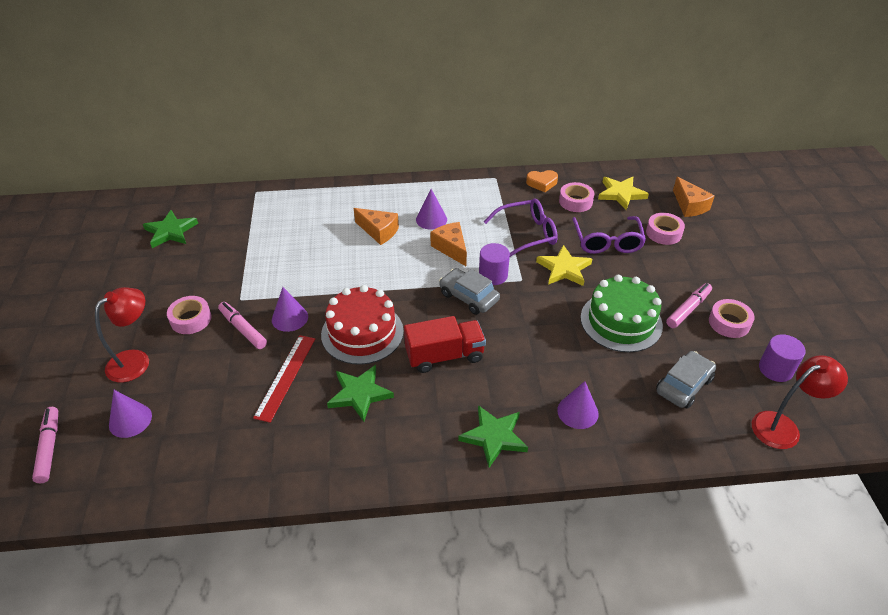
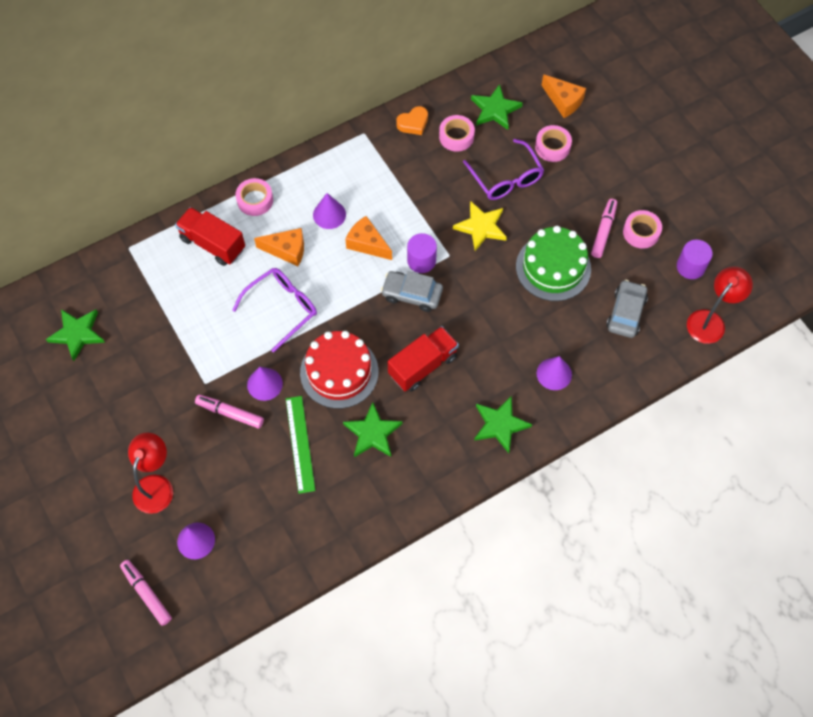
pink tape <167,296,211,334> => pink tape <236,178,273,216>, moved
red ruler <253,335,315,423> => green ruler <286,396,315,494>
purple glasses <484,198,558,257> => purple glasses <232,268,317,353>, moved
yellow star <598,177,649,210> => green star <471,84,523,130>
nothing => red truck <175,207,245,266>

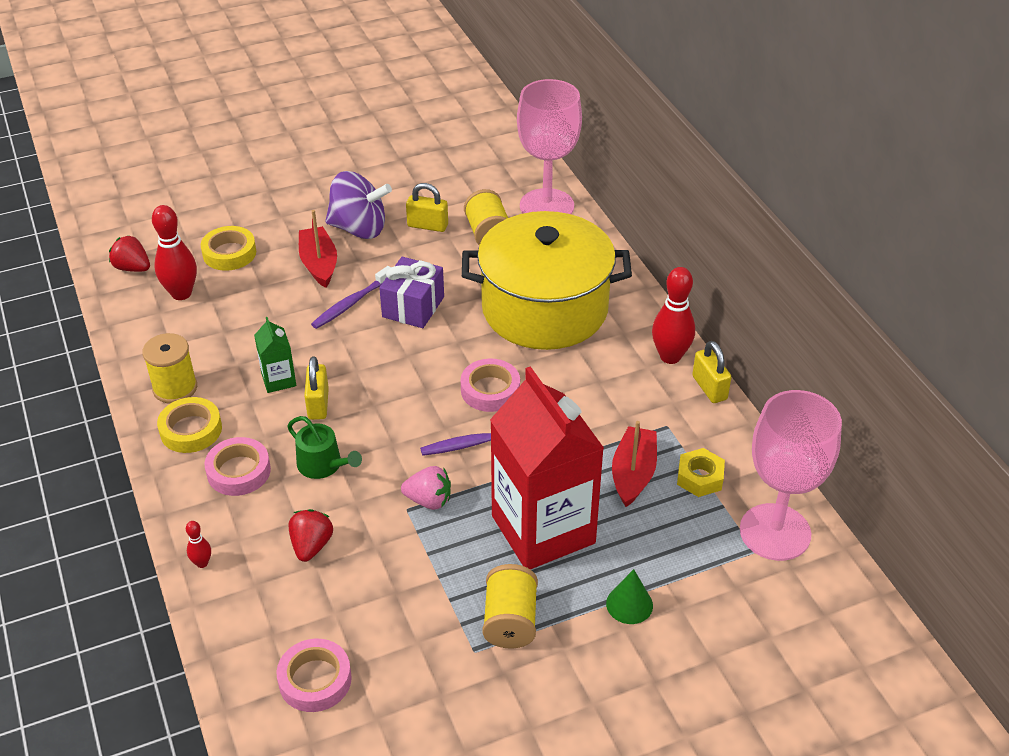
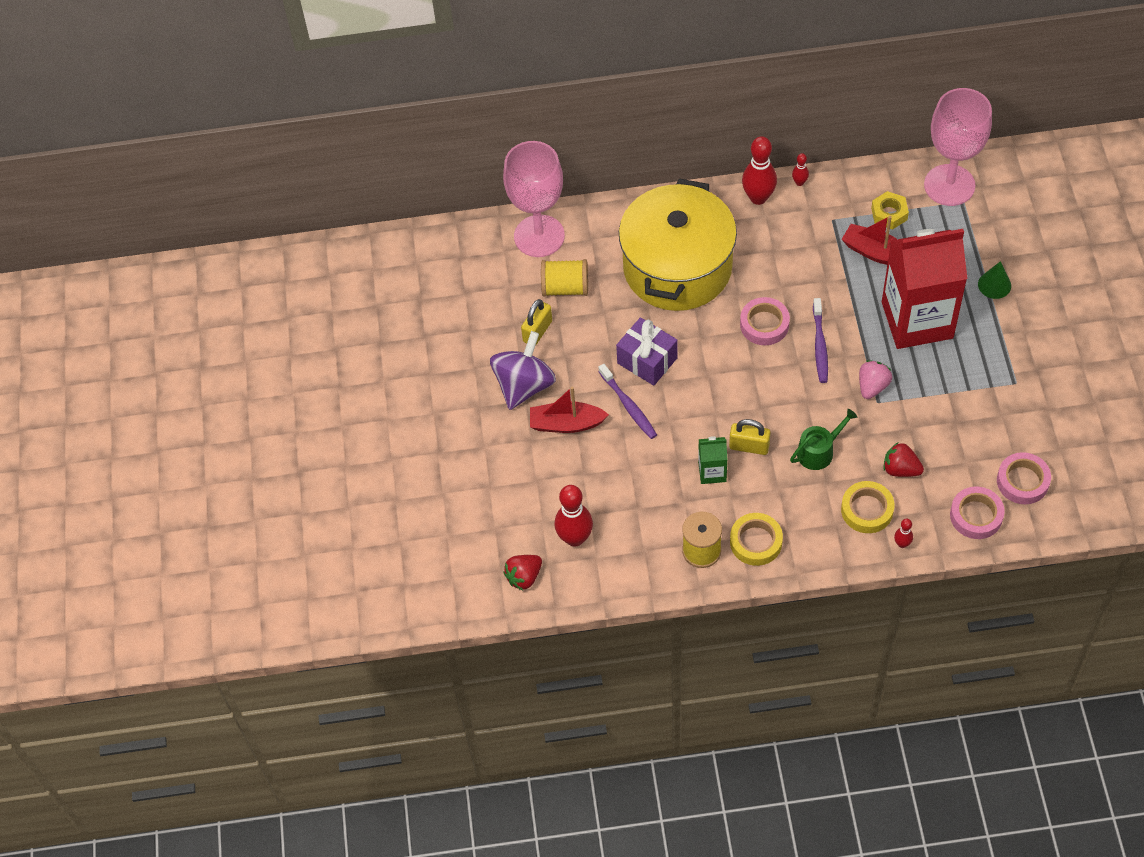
yellow tape <201,226,256,271> => yellow tape <841,481,895,533>, moved
pink tape <204,437,271,496> => pink tape <950,487,1005,539>, moved
yellow spool <482,564,538,649> => nothing
yellow padlock <692,341,732,403> => red bowling pin <792,153,809,186>

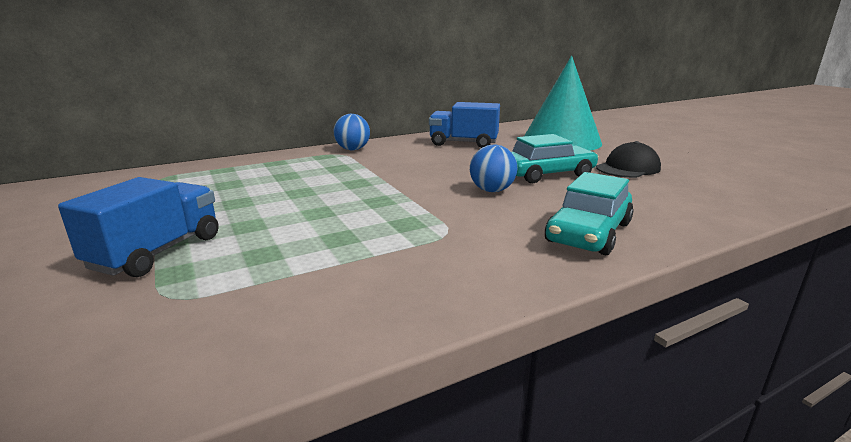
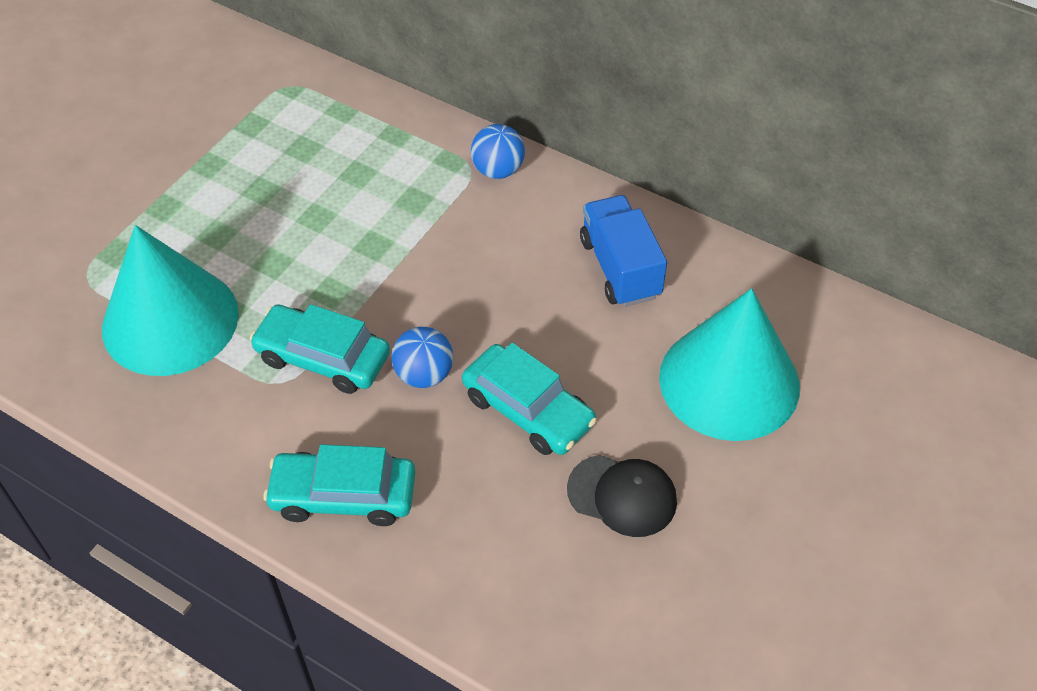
blue truck <58,177,218,277> => nothing
nothing => turquoise cone <102,225,239,376>
nothing => turquoise car <250,304,390,394>

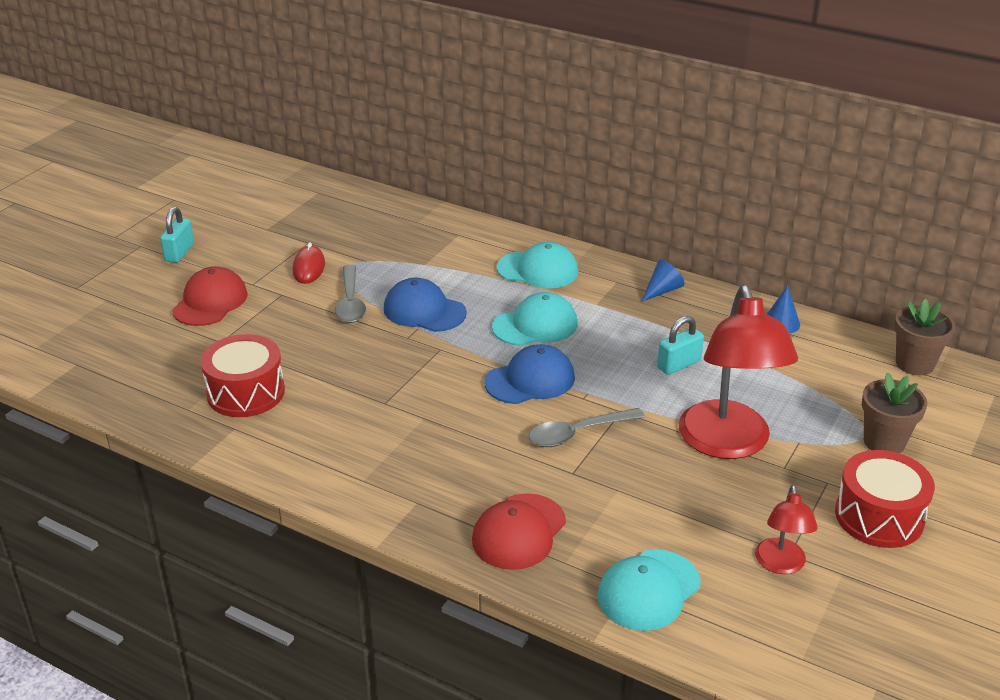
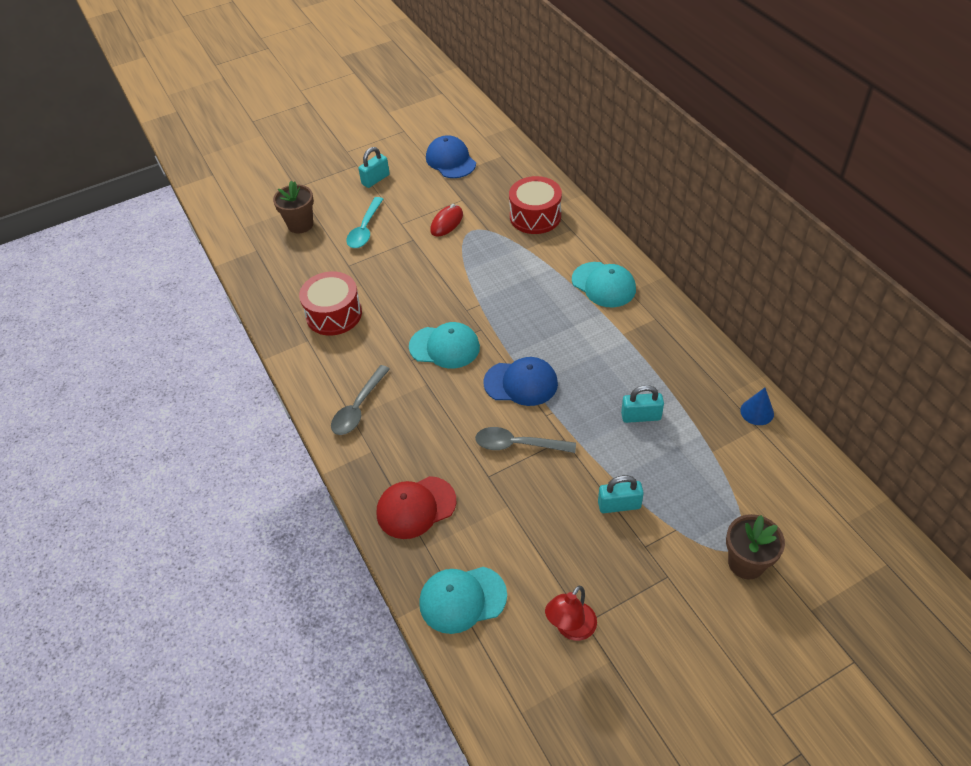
red cap <172,266,248,326> => turquoise spoon <346,197,383,248>
grey spoon <335,265,366,323> => grey spoon <331,365,390,435>, moved
blue cap <384,278,467,332> => blue cap <426,135,476,178>, moved
turquoise cap <492,292,578,346> => turquoise cap <409,322,480,368>, moved
blue cone <641,260,684,302> => nothing
red lamp <679,285,798,459> => turquoise padlock <598,475,644,513>
red drum <835,450,935,548> => red drum <509,176,562,234>, moved
brown flower pot <894,299,955,375> => brown flower pot <273,181,314,233>, moved

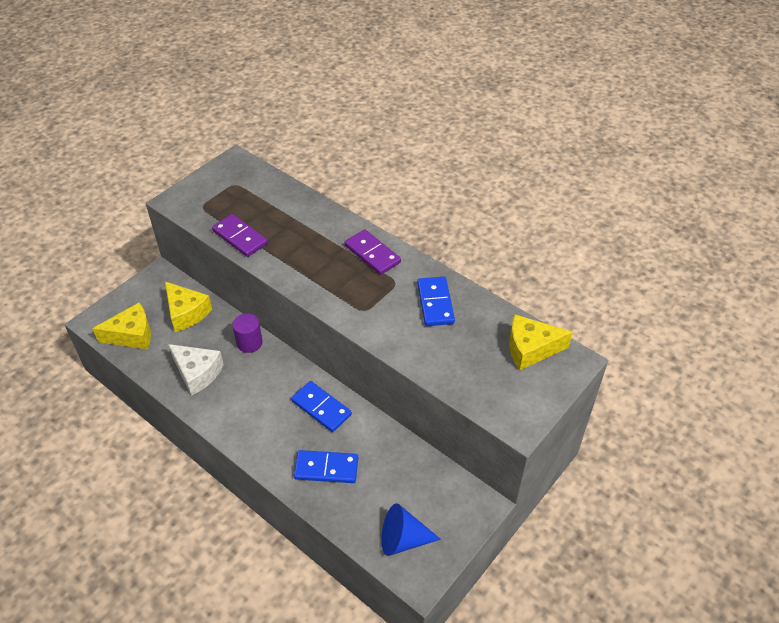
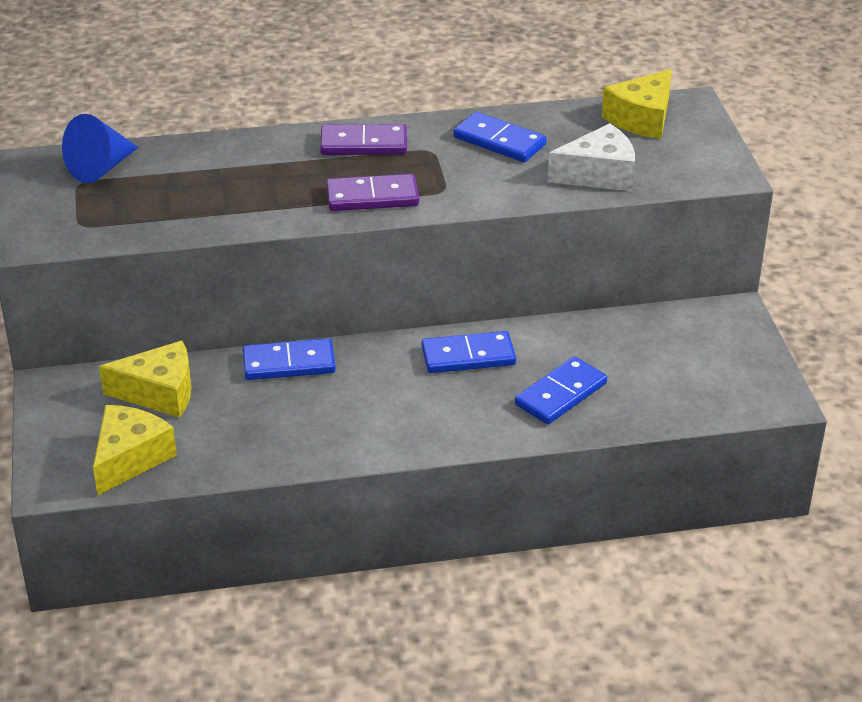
white cheese <168,344,224,396> => white cheese <548,123,635,191>, moved
purple domino <212,214,268,257> => purple domino <326,174,419,211>, moved
purple cylinder <232,313,263,353> => blue domino <243,339,336,380>
blue cone <382,503,441,556> => blue cone <62,114,139,183>, moved

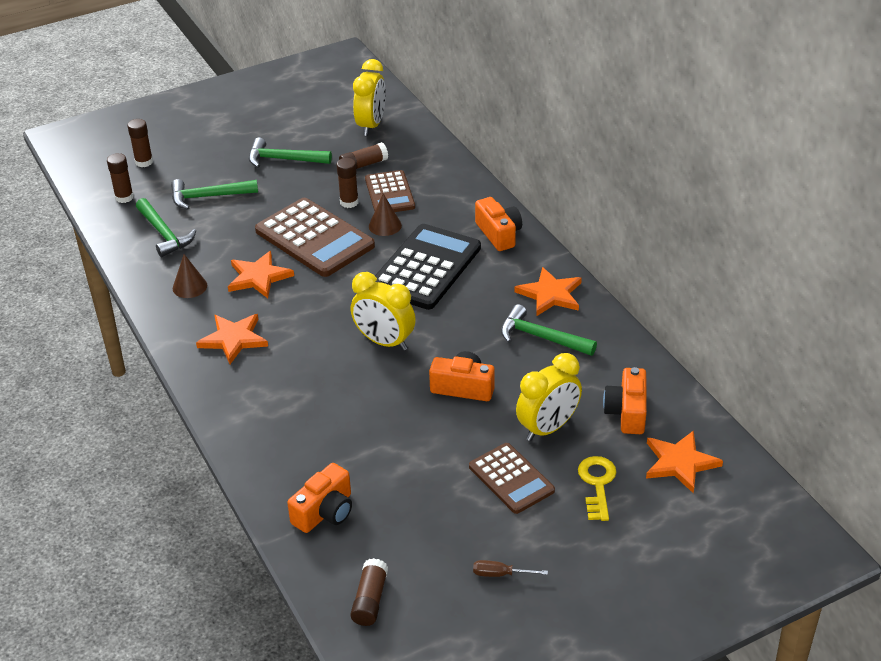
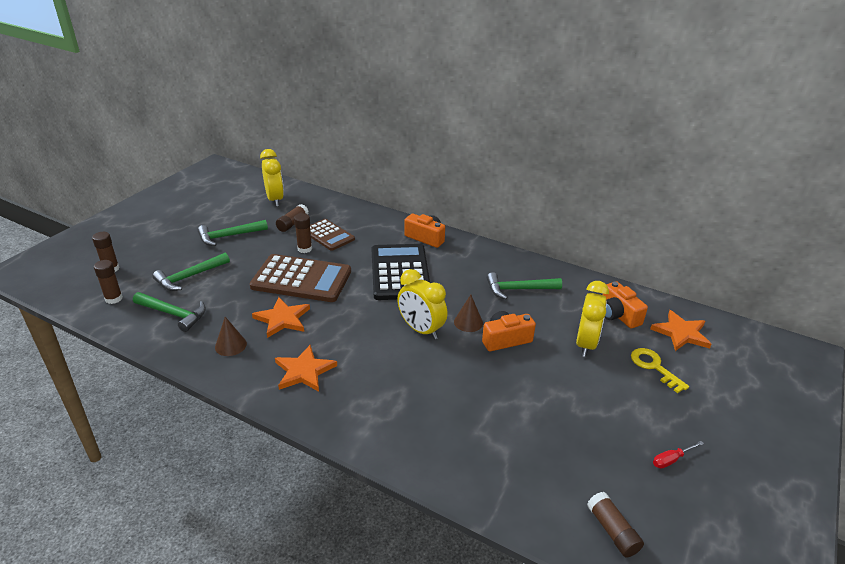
orange camera <287,463,352,533> => nothing
yellow clock <351,272,416,351> => yellow clock <397,269,448,340>, 45 degrees clockwise
brown cone <369,193,402,236> => brown cone <454,295,483,332>, moved
brown calculator <469,443,555,514> => nothing
brown screwdriver <473,560,548,577> => red screwdriver <653,441,704,469>
orange star <514,267,582,316> => nothing

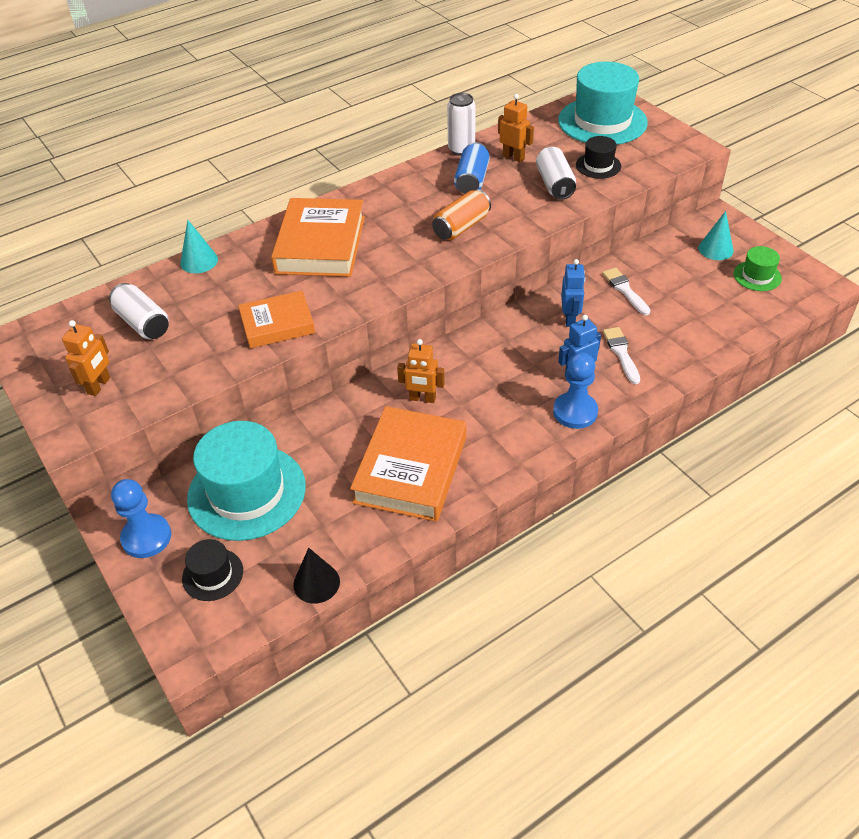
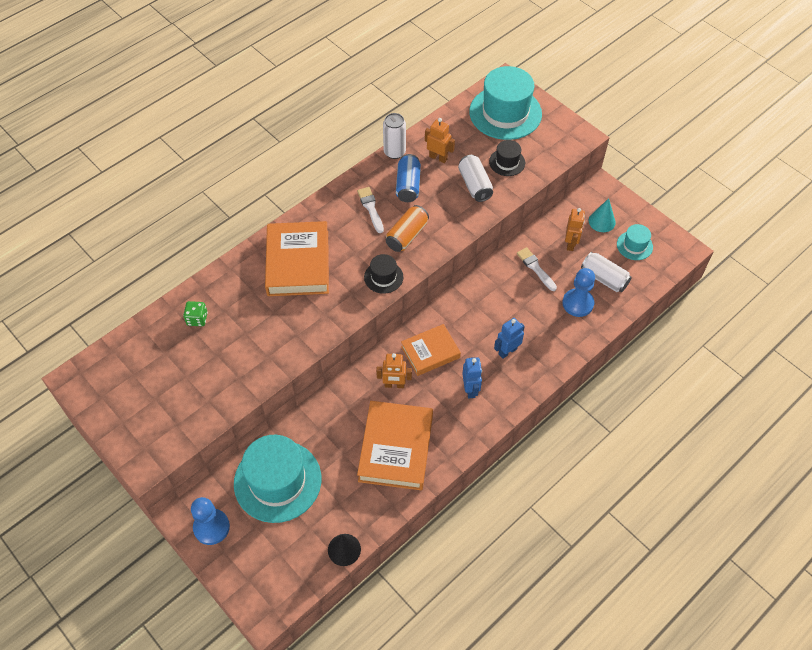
orange robot <62,320,110,396> => orange robot <565,208,585,251>, moved
white can <109,283,169,339> => white can <581,252,632,292>, moved
turquoise cone <180,220,218,273> => nothing
black hat <182,539,243,601> => black hat <364,254,403,294>, moved
orange book <238,291,315,348> => orange book <401,324,461,376>, moved
blue pawn <553,352,598,429> => blue pawn <562,268,595,317>, moved
blue robot <561,259,585,327> => blue robot <462,357,482,398>, moved
white brush <603,327,640,384> => white brush <357,187,384,233>, moved
green hat <733,246,782,291> => turquoise hat <617,224,653,260>
nothing => green dice <183,301,208,326>

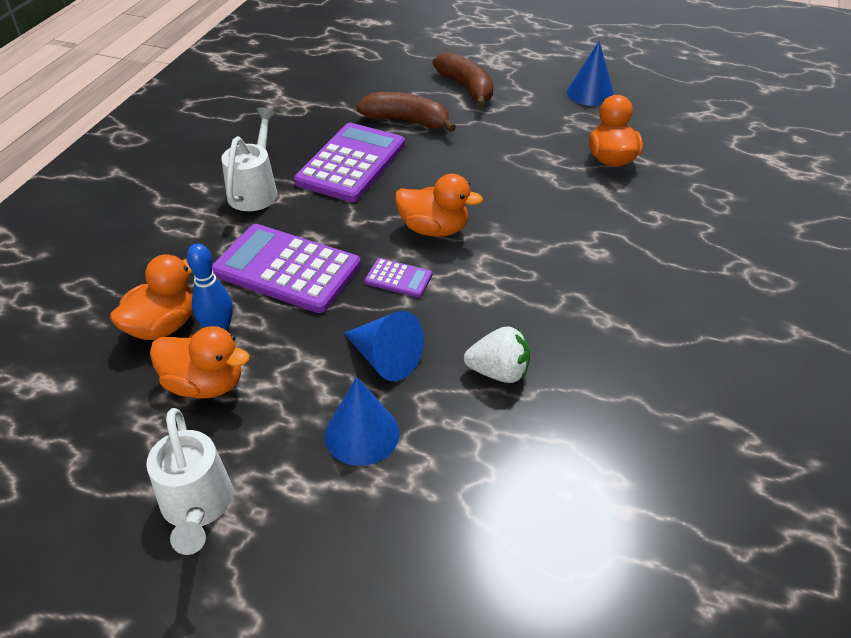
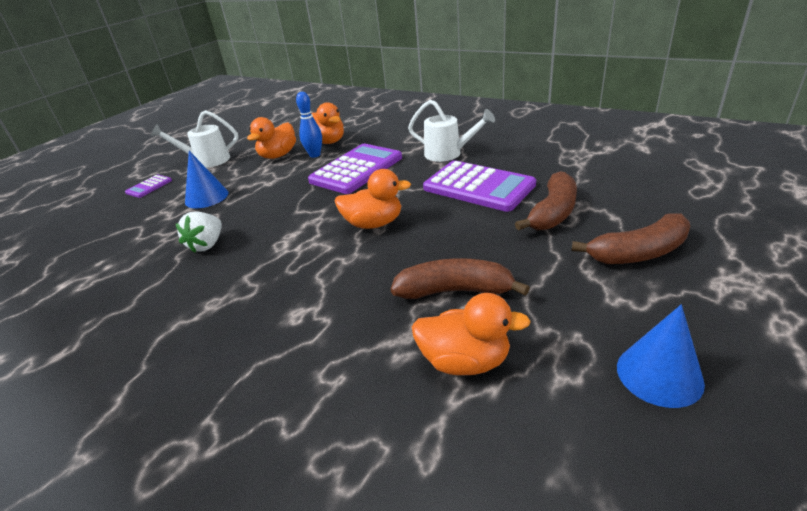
blue cone <344,311,424,381> => nothing
purple calculator <365,258,433,298> => purple calculator <125,175,172,198>, moved
orange duck <395,174,483,237> => orange duck <335,169,411,229>, 120 degrees counterclockwise
nothing => brown banana <391,258,530,299>

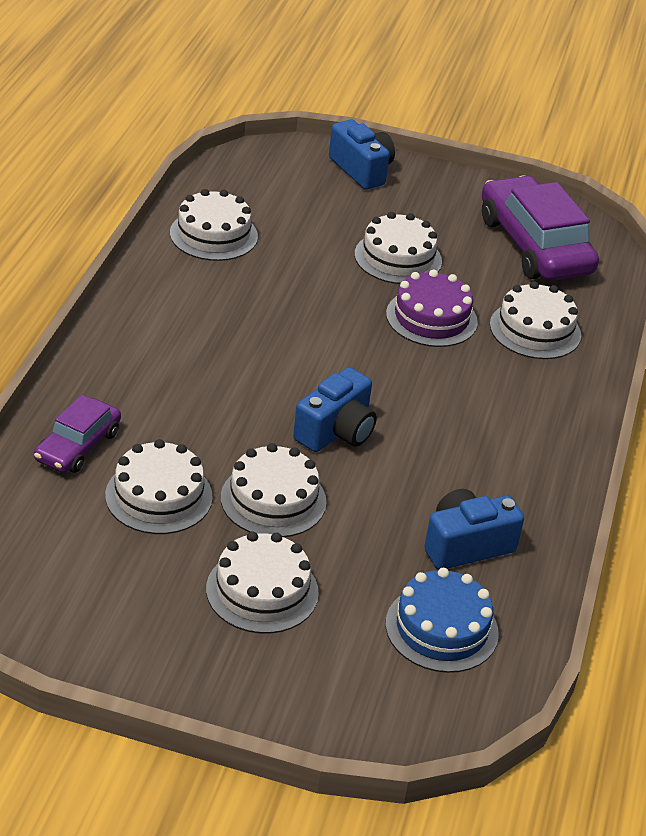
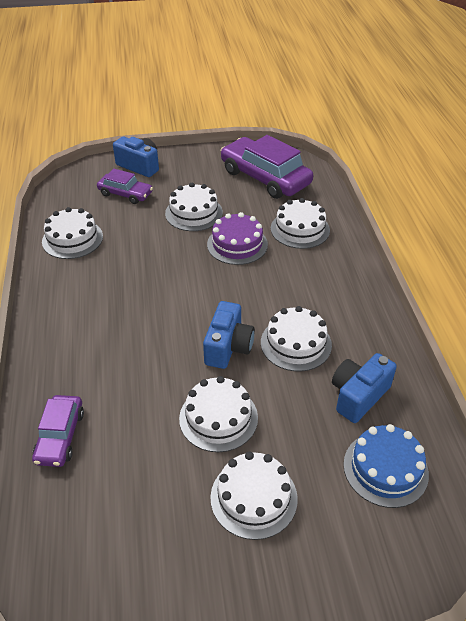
white cake <105,439,213,534> => white cake <261,306,332,372>, moved
nothing => purple car <97,168,153,204>

